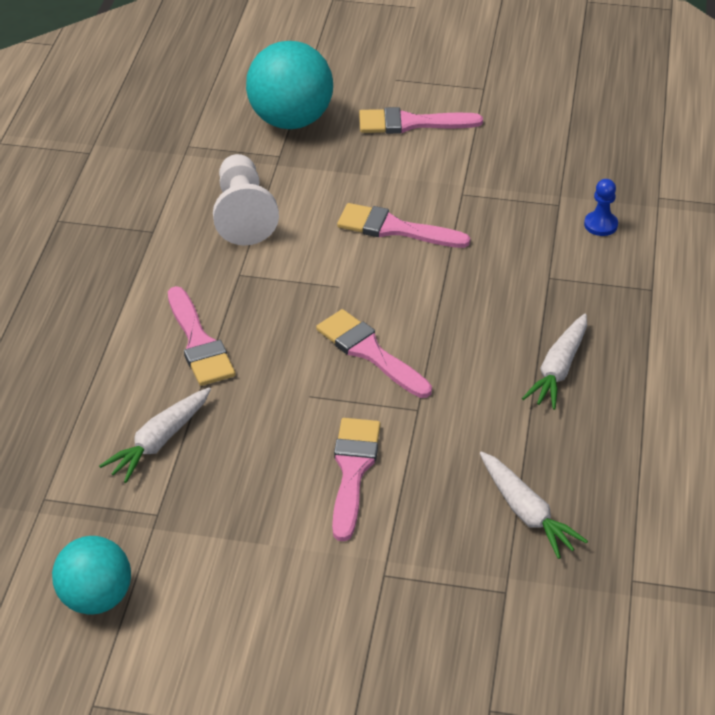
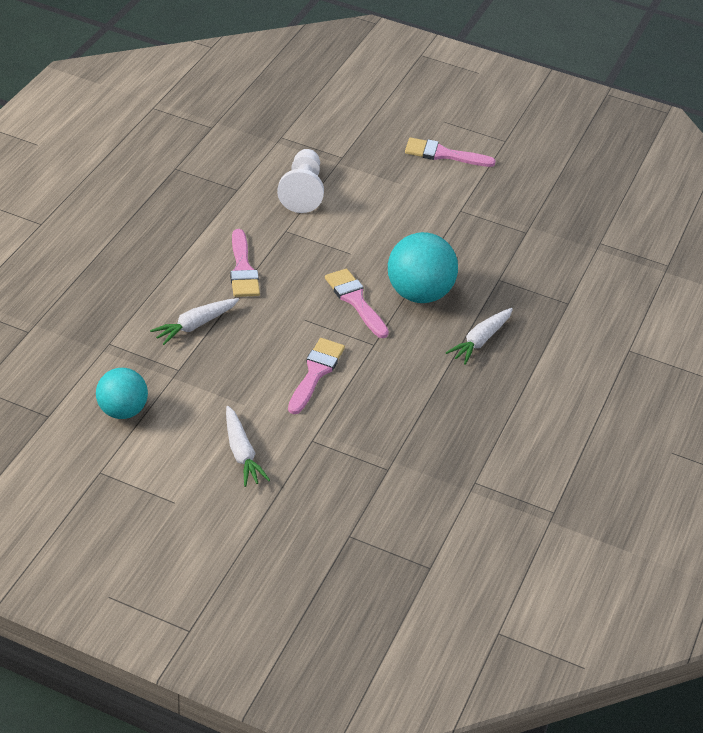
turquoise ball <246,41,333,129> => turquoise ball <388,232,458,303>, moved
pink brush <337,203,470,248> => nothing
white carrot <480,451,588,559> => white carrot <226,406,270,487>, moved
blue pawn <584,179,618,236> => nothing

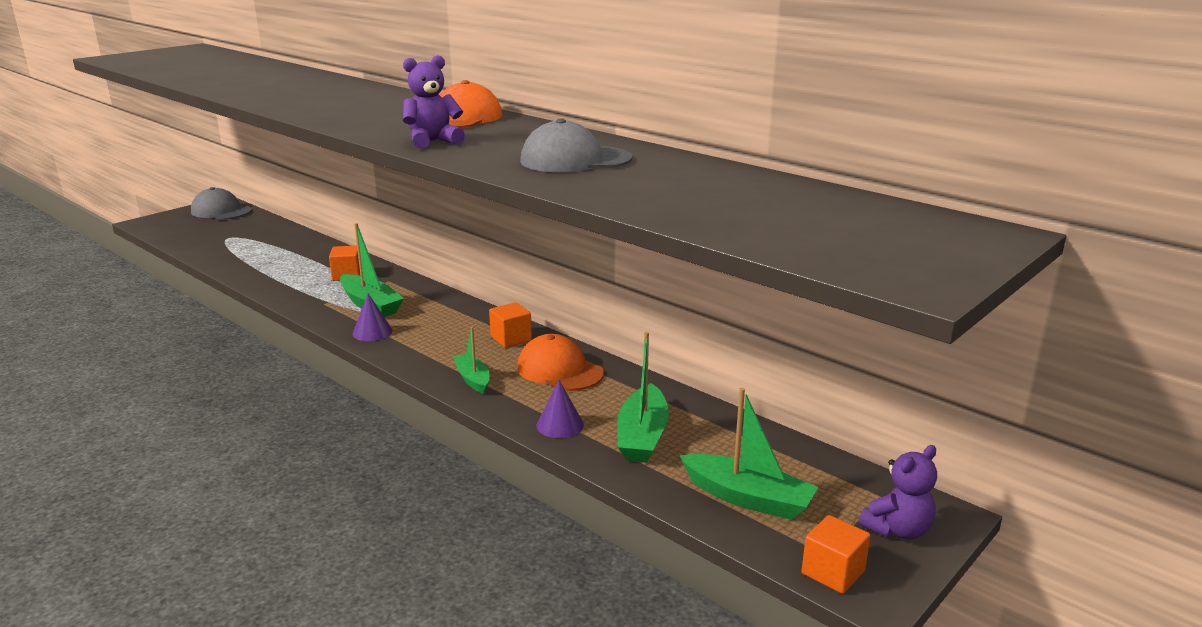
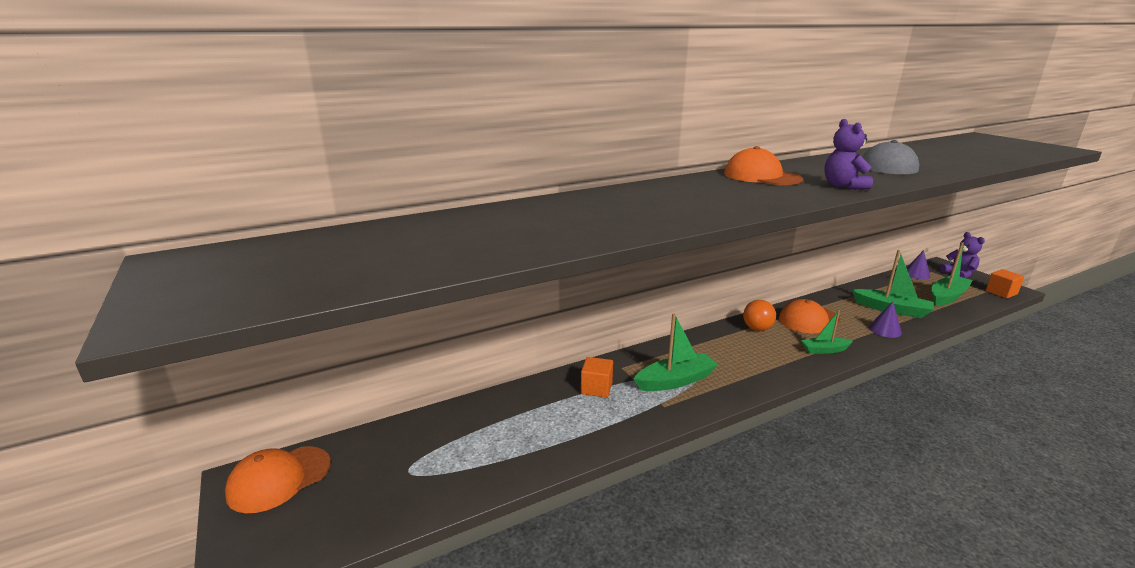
grey cap <191,187,252,220> => orange cap <225,446,331,513>
purple cone <352,294,392,341> => purple cone <907,250,930,280>, moved
orange cube <489,302,532,348> => orange ball <743,300,776,331>

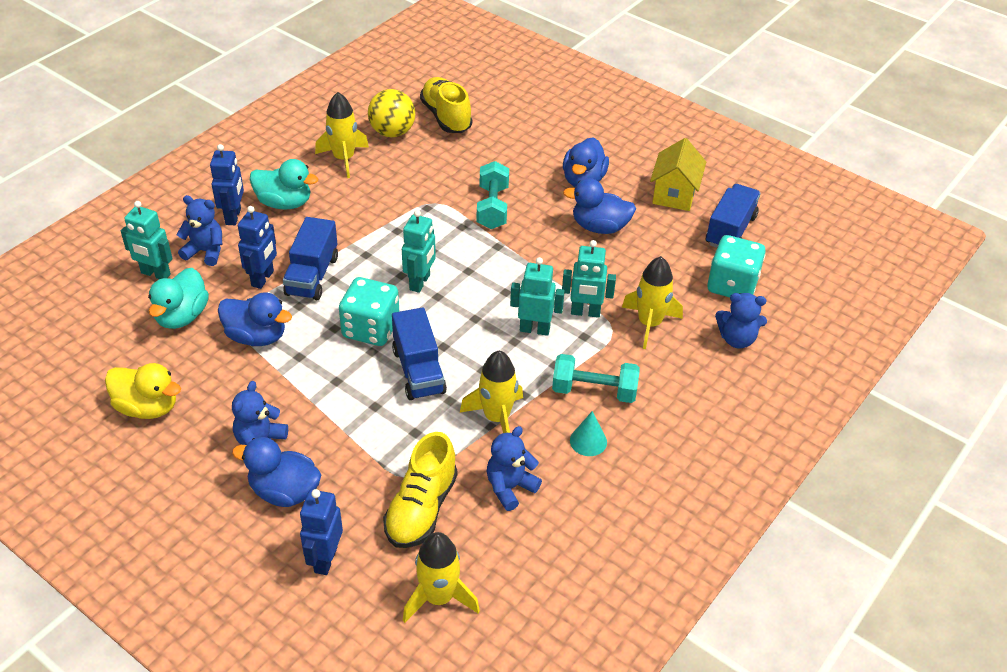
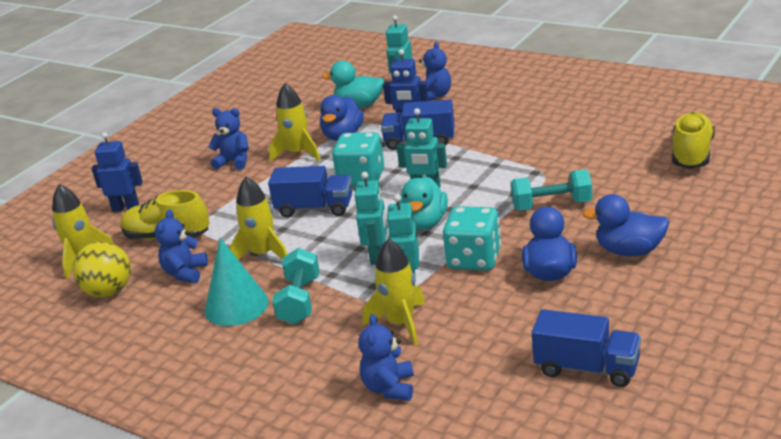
yellow duck <105,363,181,419> => nothing
blue robot <210,144,244,225> => nothing
blue duck <232,437,322,507> => nothing
turquoise duck <250,159,318,210> => turquoise duck <399,176,448,230>, moved
yellow rocket <315,92,369,178> => yellow rocket <269,83,320,162>, moved
yellow ball <368,89,415,137> => yellow ball <73,241,131,297>, moved
blue truck <392,307,447,400> => blue truck <268,166,352,218>, 150 degrees counterclockwise
yellow shoe <420,77,472,133> => yellow shoe <672,112,715,169>, 45 degrees counterclockwise
blue teddy bear <487,426,542,511> => blue teddy bear <155,209,208,283>, 120 degrees counterclockwise
turquoise cone <570,411,607,456> => turquoise cone <205,238,269,326>, x1.80
yellow house <650,138,706,211> => nothing
turquoise dice <707,235,766,297> => turquoise dice <443,206,501,271>, moved

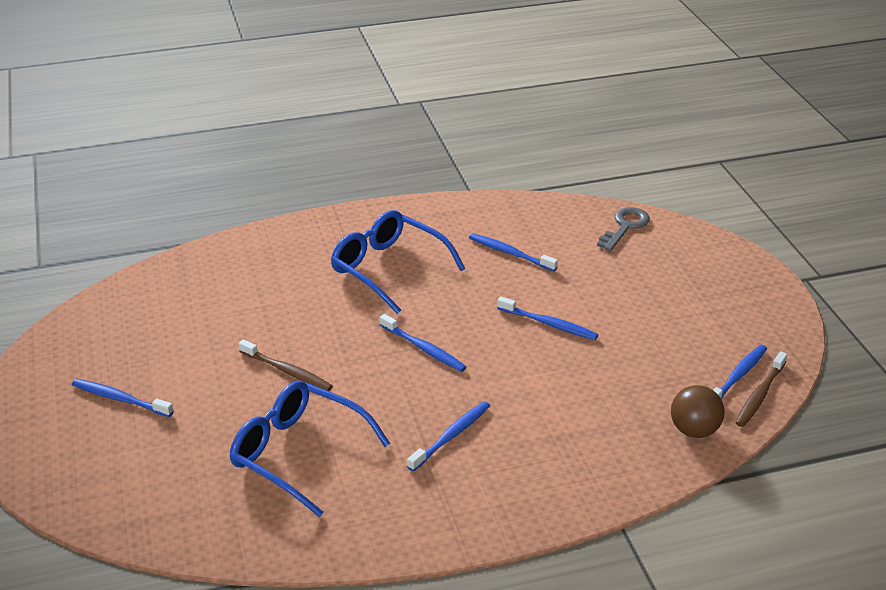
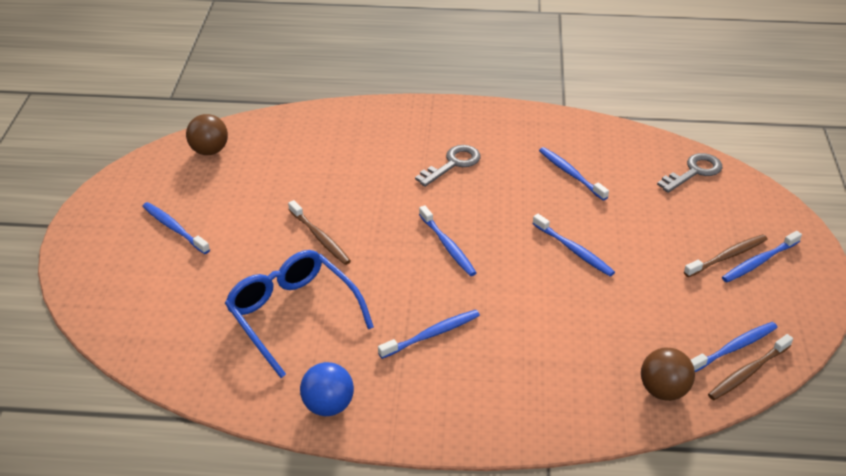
blue glasses <331,210,465,314> => grey key <415,145,481,187>
nothing => brown ball <186,114,228,155>
nothing => blue ball <300,362,354,416>
nothing => brown toothbrush <684,234,768,277>
nothing => blue toothbrush <722,231,802,282>

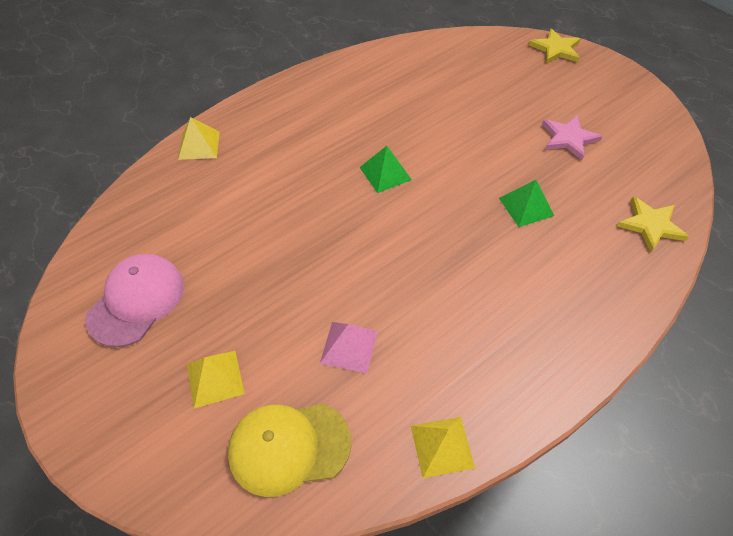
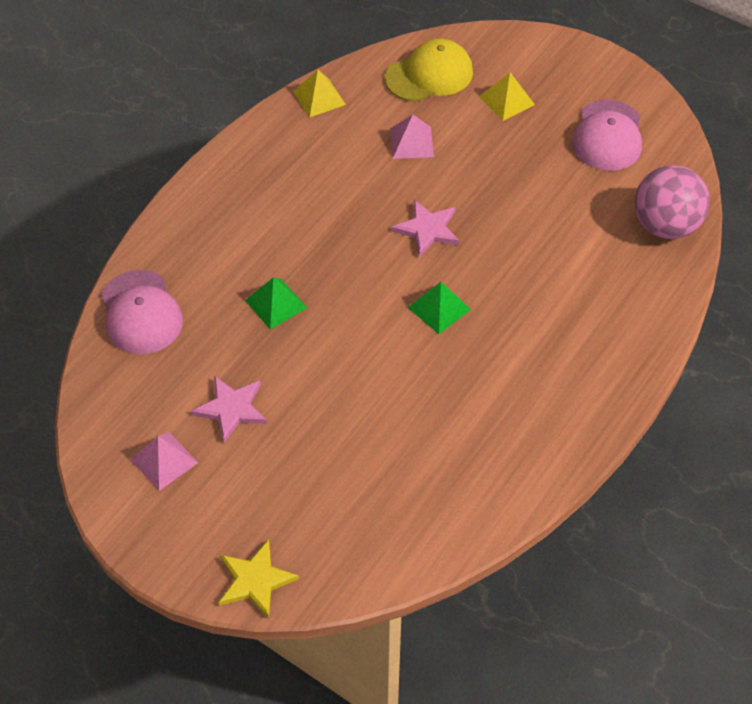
yellow pyramid <178,117,220,160> => nothing
yellow star <617,196,689,252> => pink cap <101,270,183,354>
nothing => pink pyramid <130,432,198,491>
nothing => pink star <391,200,459,257>
nothing => pink ball <635,165,710,239>

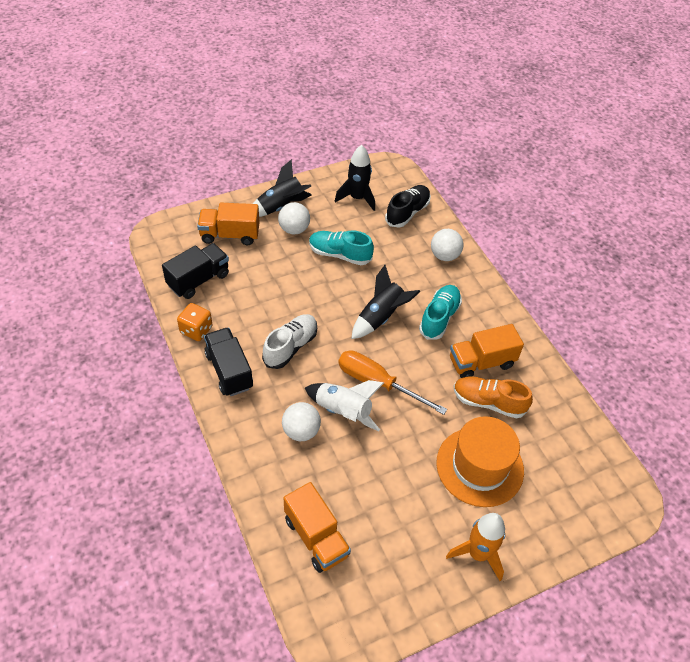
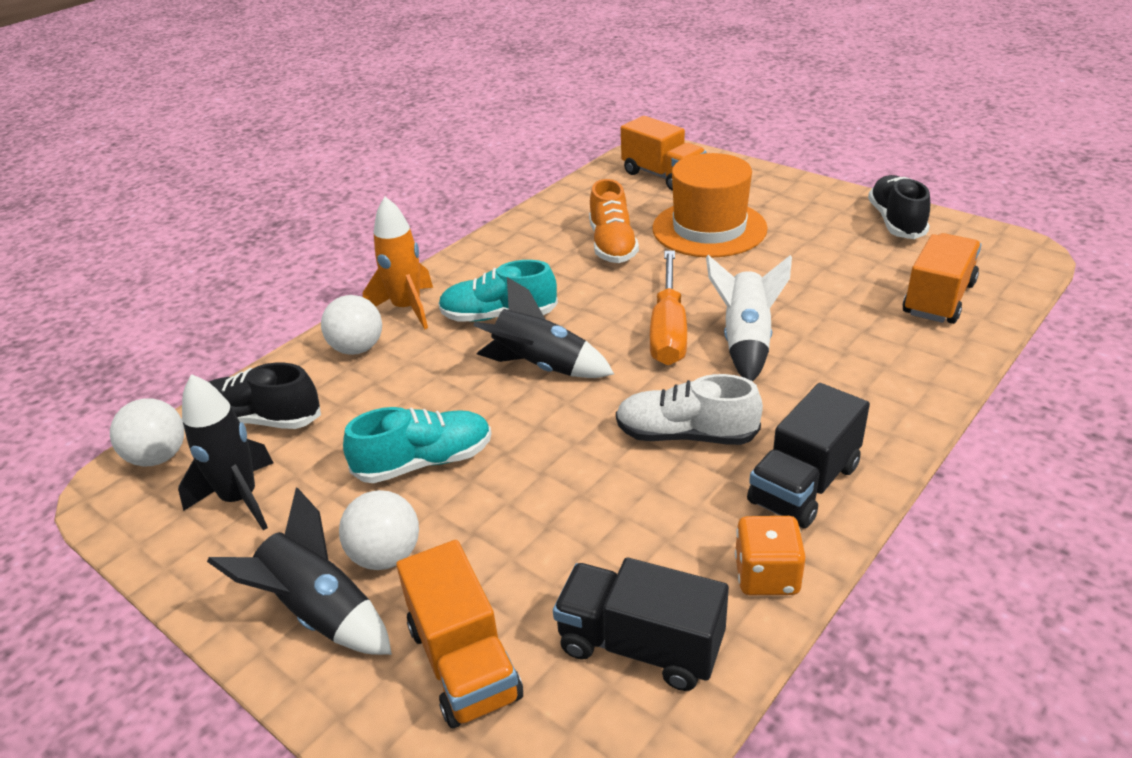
white ball <282,402,321,441> => white ball <110,398,184,466>, moved
turquoise shoe <309,230,374,265> => turquoise shoe <343,407,492,483>, 105 degrees counterclockwise
orange rocket <446,513,505,581> => orange rocket <363,197,433,329>, moved
orange truck <450,324,524,378> => orange truck <621,116,706,191>, moved
nothing => black shoe <868,175,930,239>

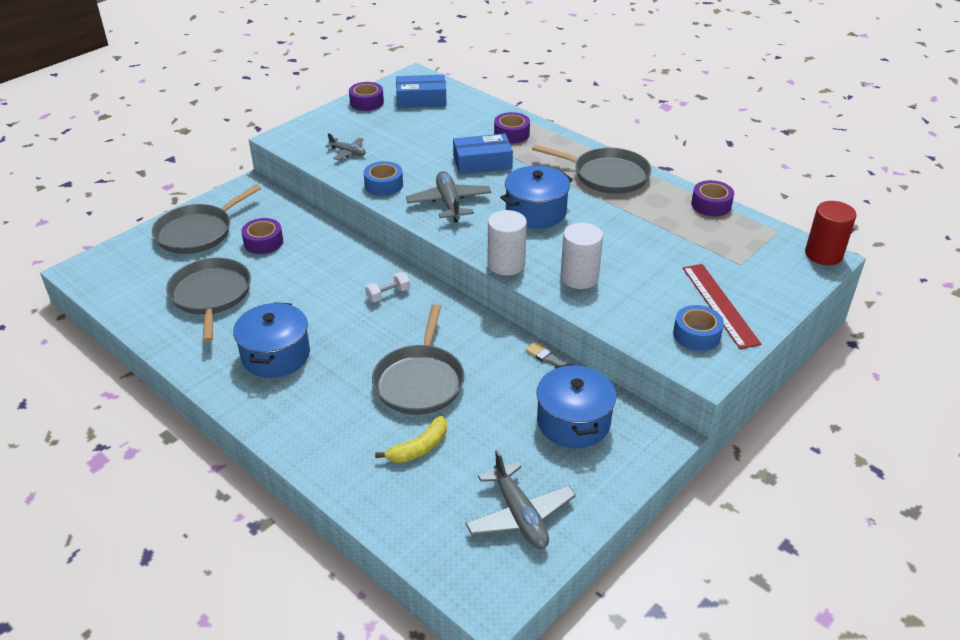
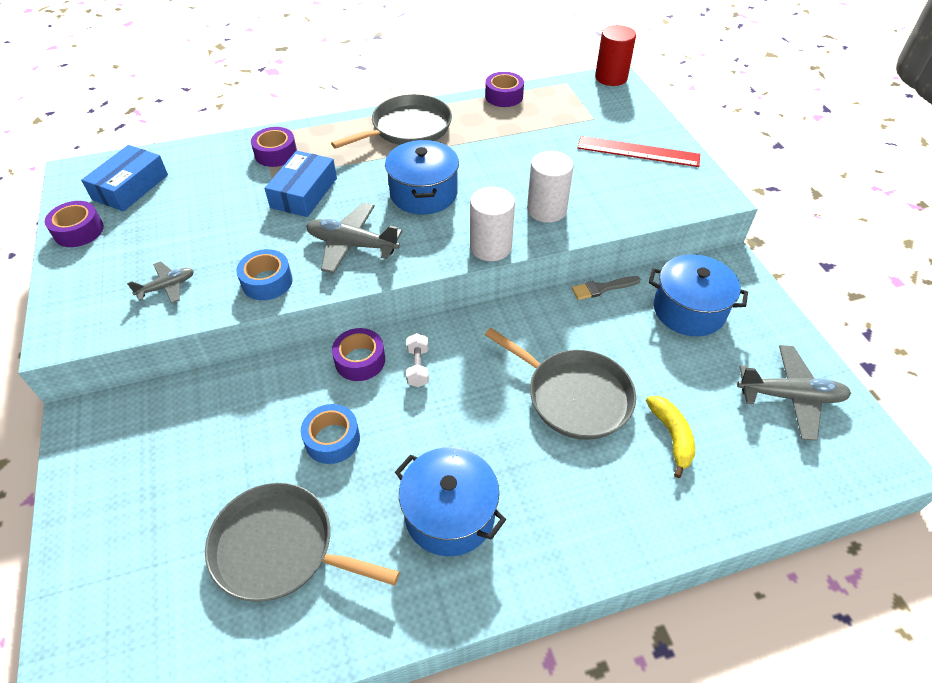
grey pan <152,184,261,254> => nothing
purple tape <241,218,283,254> => purple tape <332,328,385,381>, moved
blue tape <673,305,724,351> => blue tape <301,404,360,464>, moved

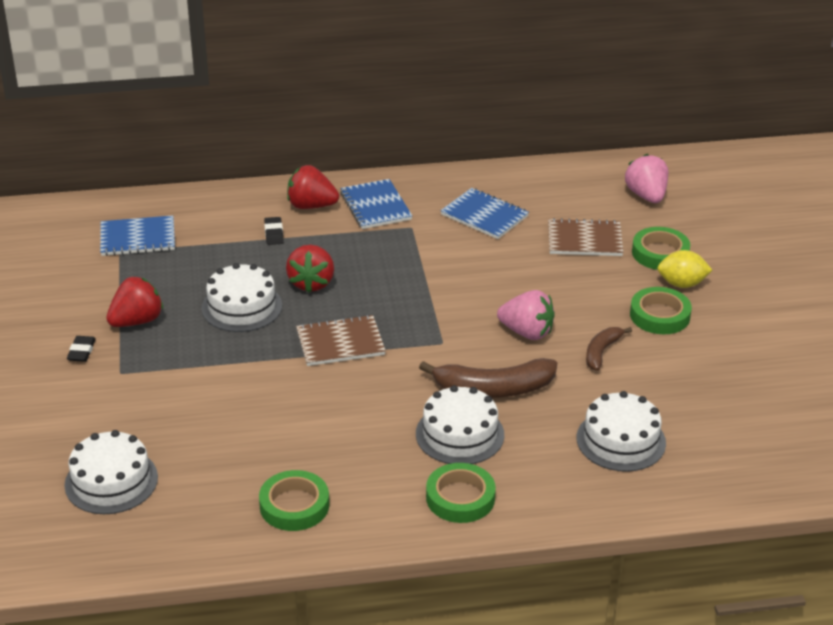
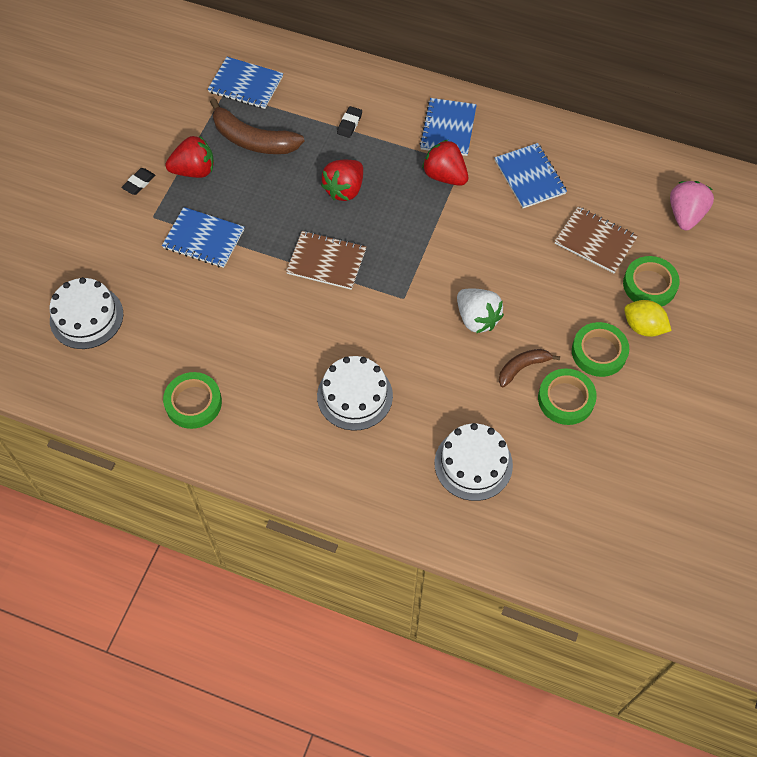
white cake <201,263,282,332> => nothing
red strawberry <287,165,339,209> => red strawberry <422,139,468,186>, moved
brown banana <419,358,557,398> => brown banana <210,98,304,154>, moved
green tape <426,463,496,523> => green tape <538,368,597,425>, moved
pink strawberry <497,290,555,340> => white strawberry <457,288,504,333>
nothing => blue notebook <162,207,244,268>

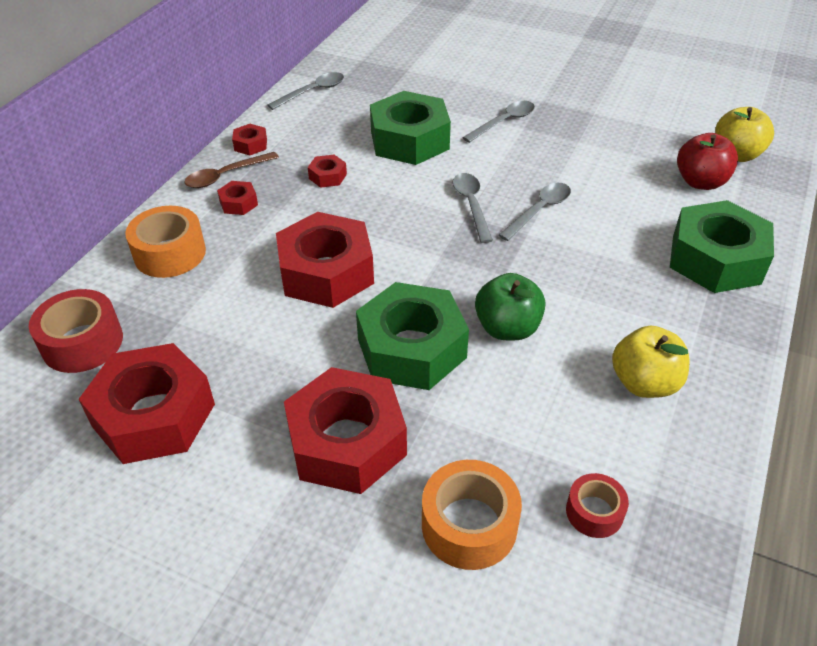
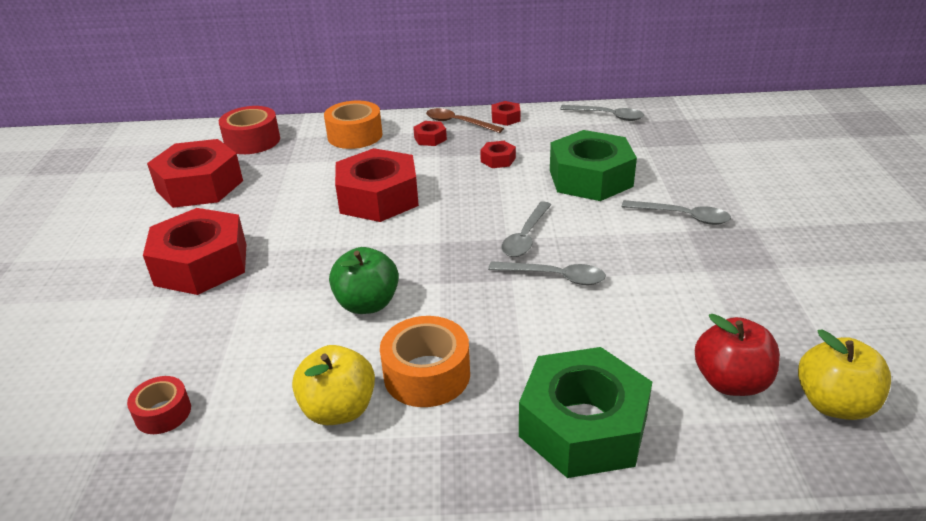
green nut <356,282,469,390> => nothing
orange tape <422,460,522,570> => orange tape <380,316,470,407>, moved
grey spoon <452,173,493,243> => grey spoon <501,201,551,257>, 150 degrees clockwise

